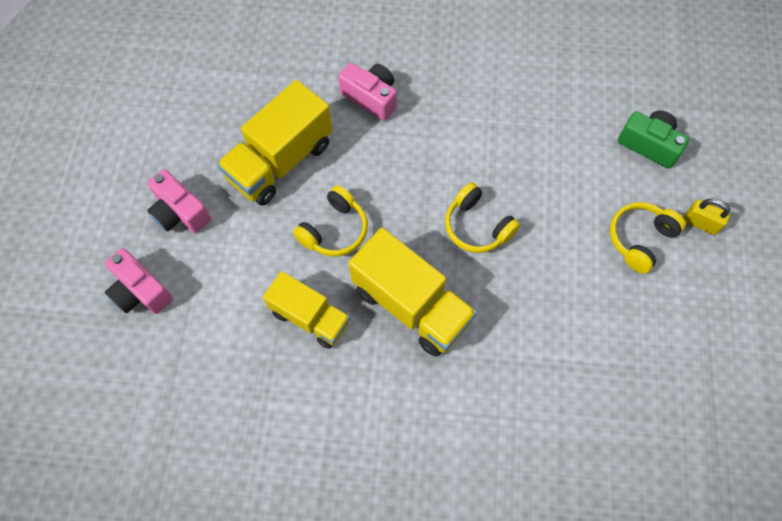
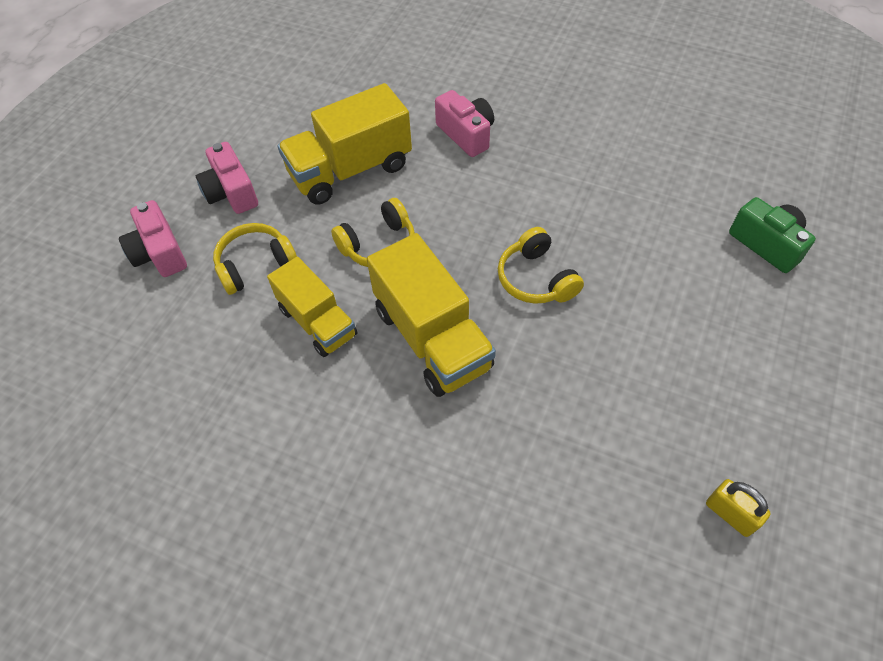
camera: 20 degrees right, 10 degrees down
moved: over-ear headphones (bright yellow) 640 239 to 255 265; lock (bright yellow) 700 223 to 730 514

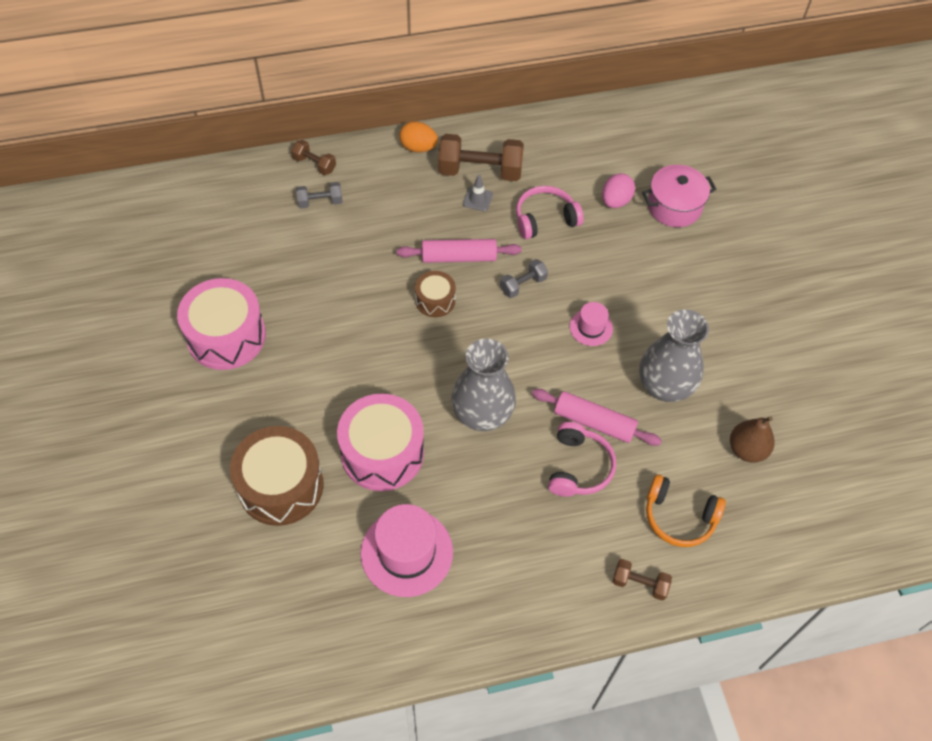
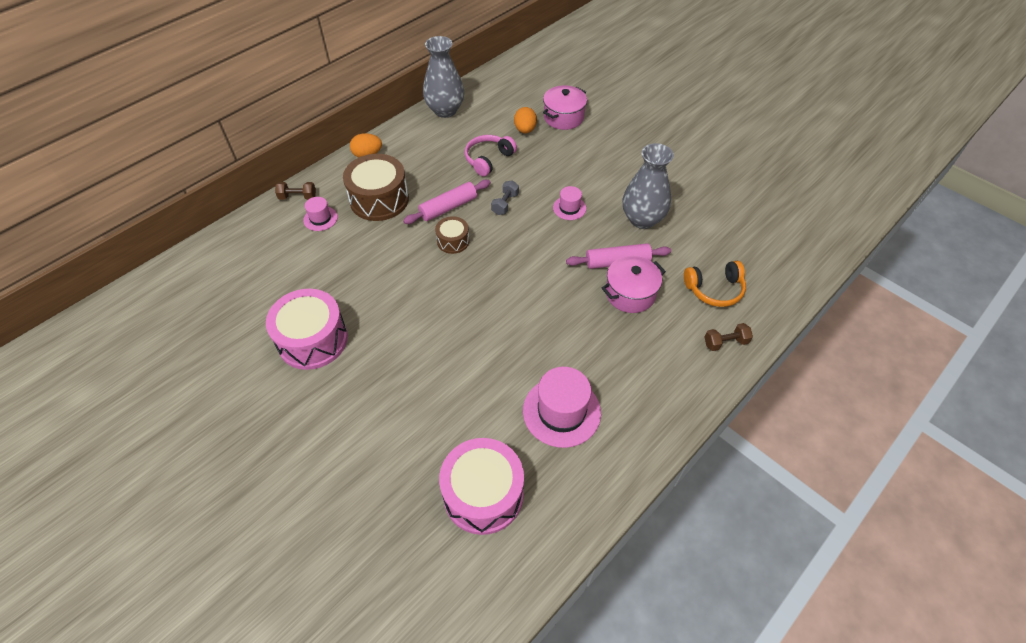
camera: 30 degrees left, 5 degrees down
removed: dumbbell (russet) 480 171; traffic cone (gray) 477 199; pear fruit (russet) 747 449
moved: snare drum (russet) 281 485 to 379 199; vase (gray) 482 414 to 445 110; snare drum (rose-pink) 382 453 to 483 494
replaced: dumbbell (gray) 320 202 to hat (rose-pink) 320 218; over-ear headphones (rose-pink) 579 467 to stockpot (rose-pink) 630 293
recoloured: toy egg (rose-pink) 615 201 to toy egg (orange) 525 130

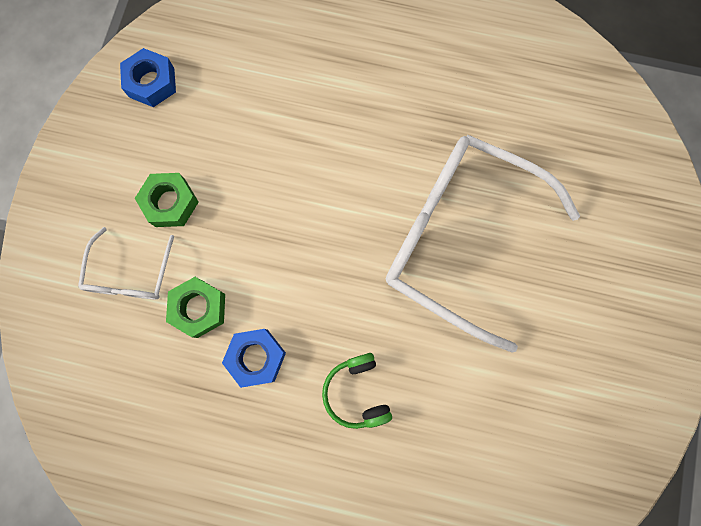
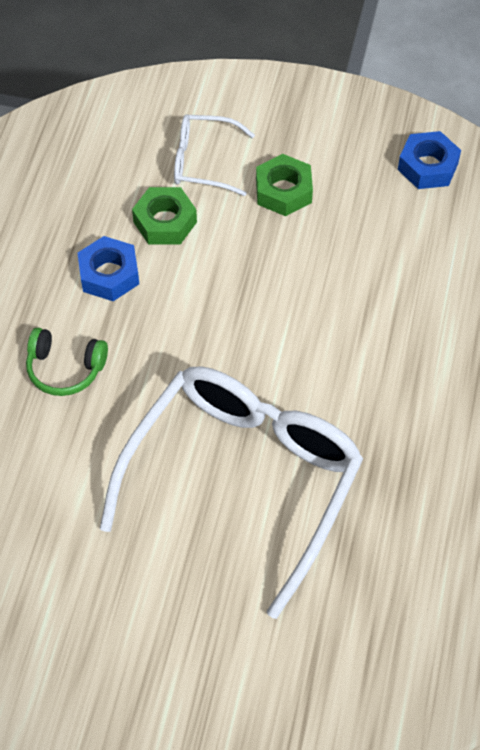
camera: 90 degrees right, 20 degrees down
turned: over-ear headphones (green) 357 392 = 65 368 150 degrees counterclockwise

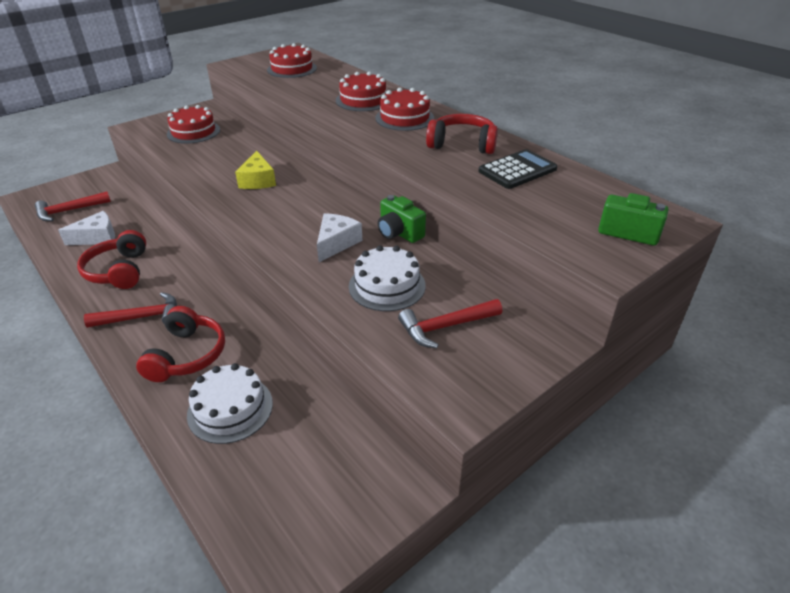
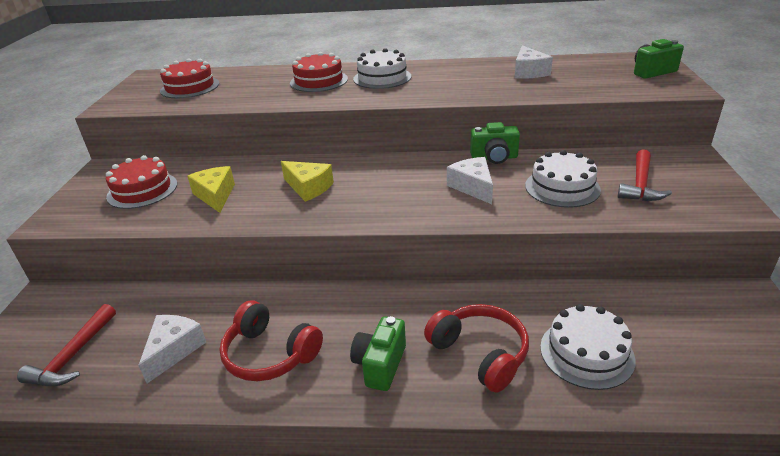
camera: 45 degrees left, 5 degrees down
removed: over-ear headphones (crimson) 462 144
added: piece of cheese (bright yellow) 215 195
replaced: carpenter's hammer (crimson) 141 317 to compact camera (green) 380 365; calculator (black) 517 170 to piece of cheese (white) 528 72
recoloured: layer cake (crimson) 404 118 to layer cake (white) 382 78

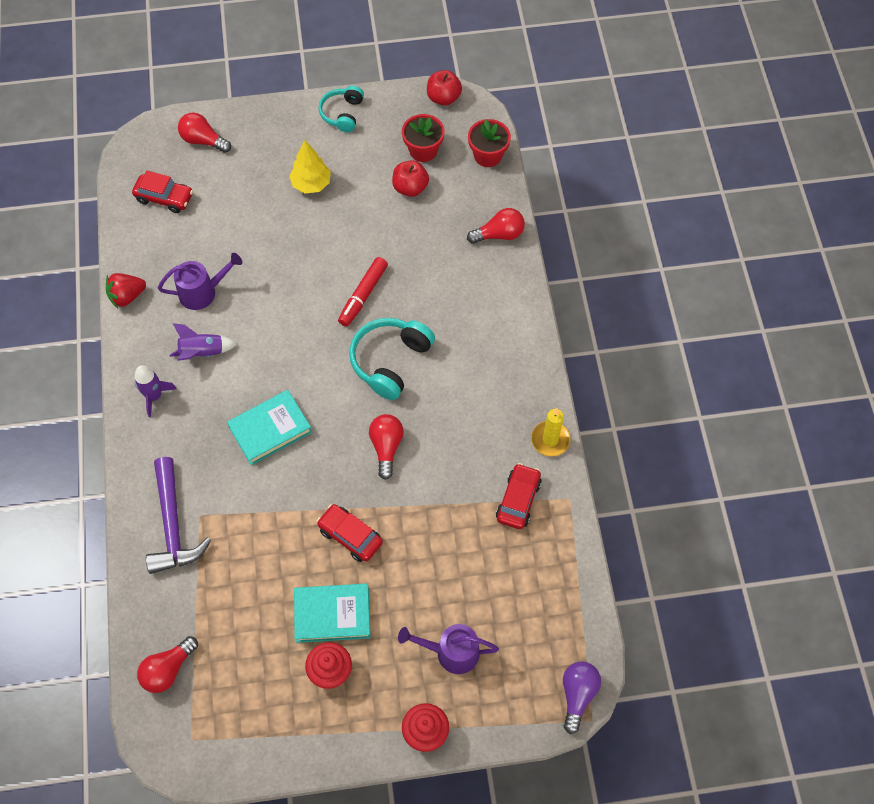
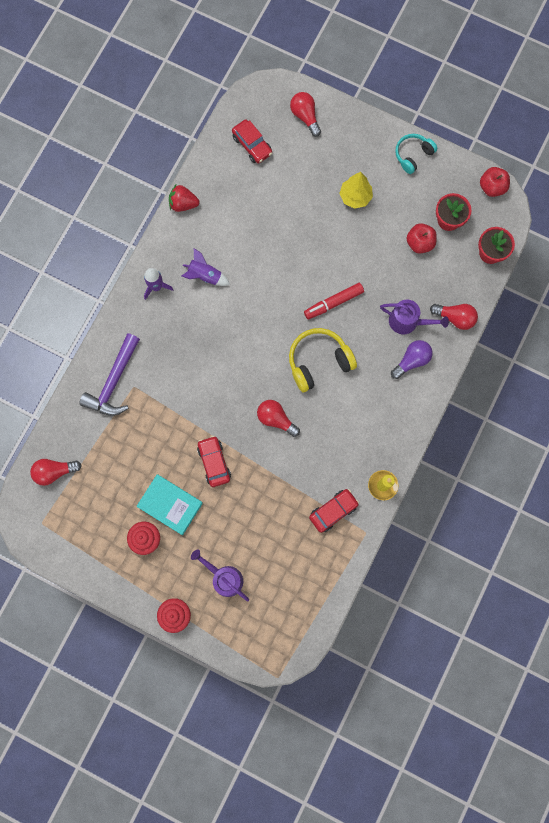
camera: 35 degrees right, 15 degrees up
removed: hardback (teal) 270 430
moved: watering pot (violet) 203 292 to 407 321; bulb (violet) 577 695 to 411 360
recoloured: over-ear headphones (teal) 390 361 to over-ear headphones (bright yellow) 318 361
turned: bulb (crimson) 386 447 = 276 419 90 degrees counterclockwise

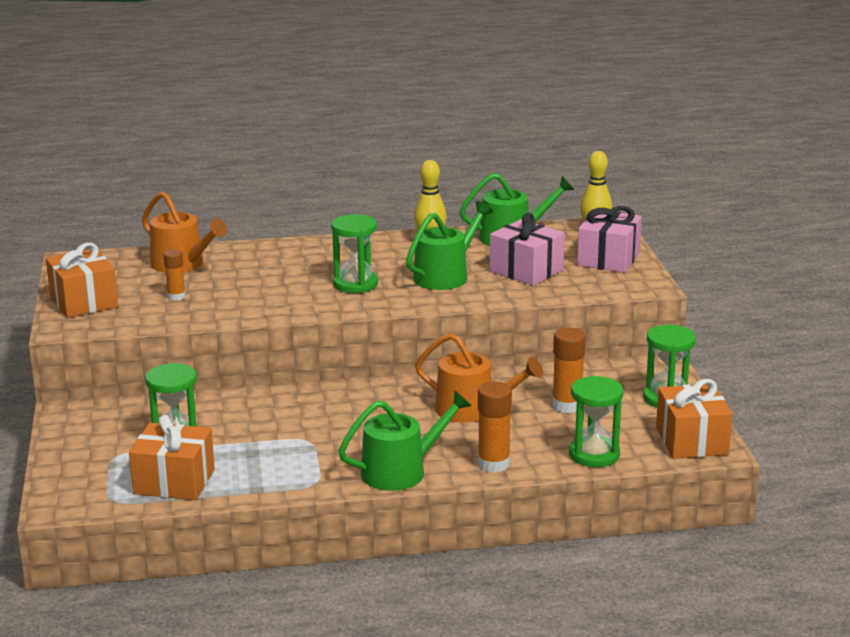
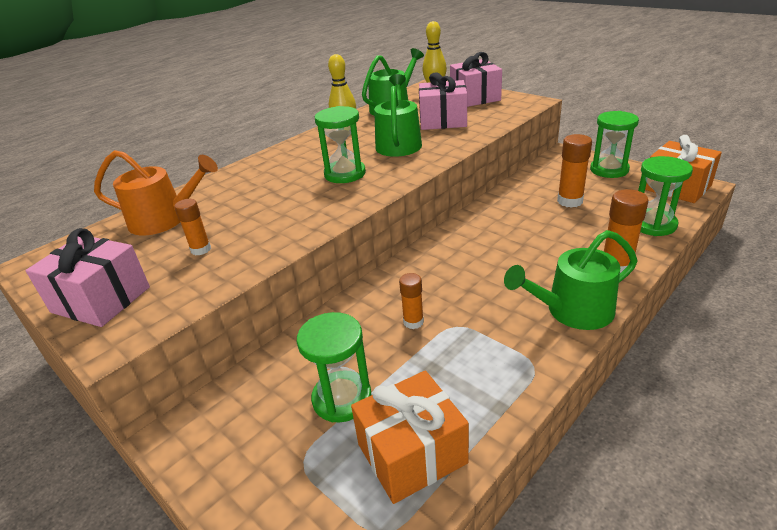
camera: 35 degrees left, 10 degrees up
removed: watering pot (orange) 472 409
added: glue stick (orange) 413 322
recoloured: gift (orange) 84 302 to gift (rose-pink) 101 299
turned: watering pot (green) 401 471 = 573 311 135 degrees counterclockwise

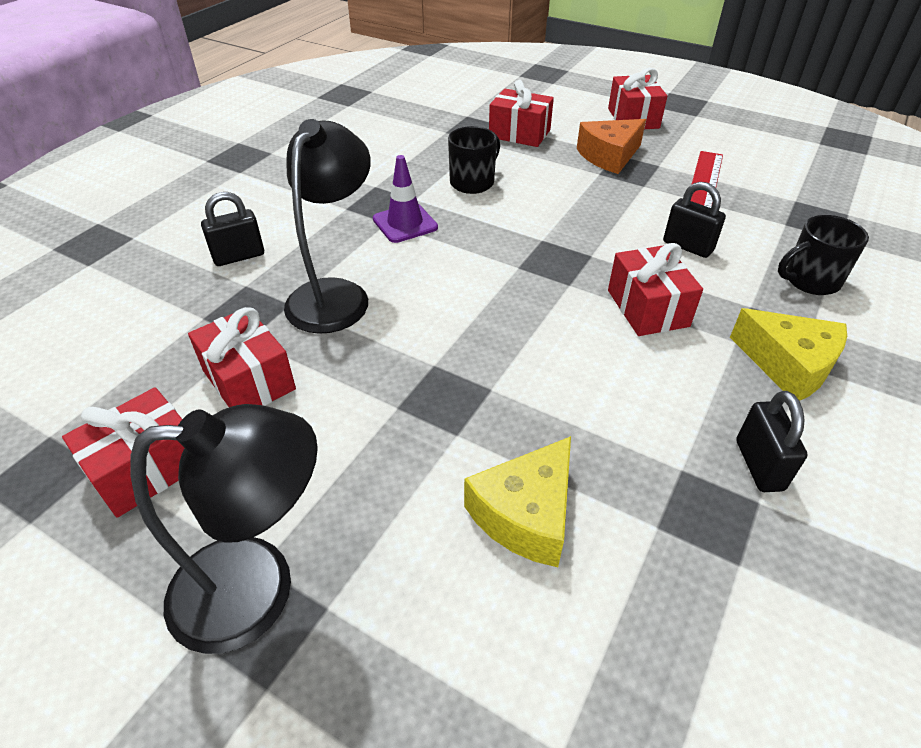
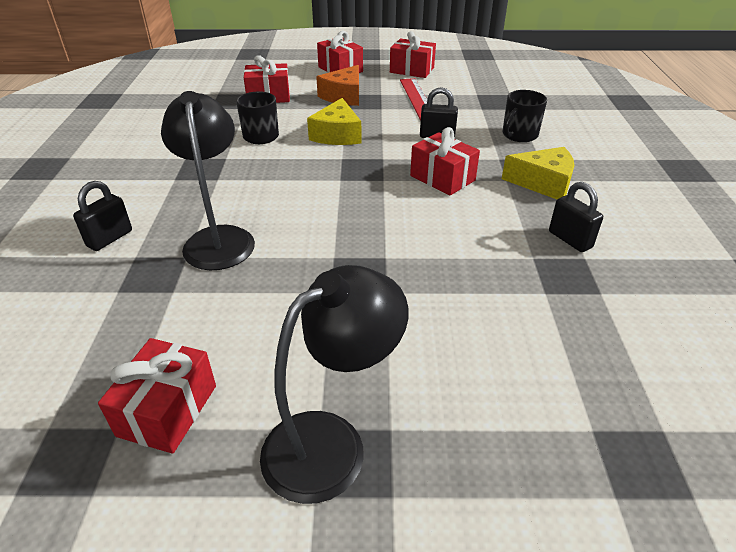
camera: 30 degrees left, 5 degrees down
removed: traffic cone (violet) 405 223
moved: piece of cheese (bright yellow) 526 514 to 337 135; gift (crimson) 249 380 to 412 70

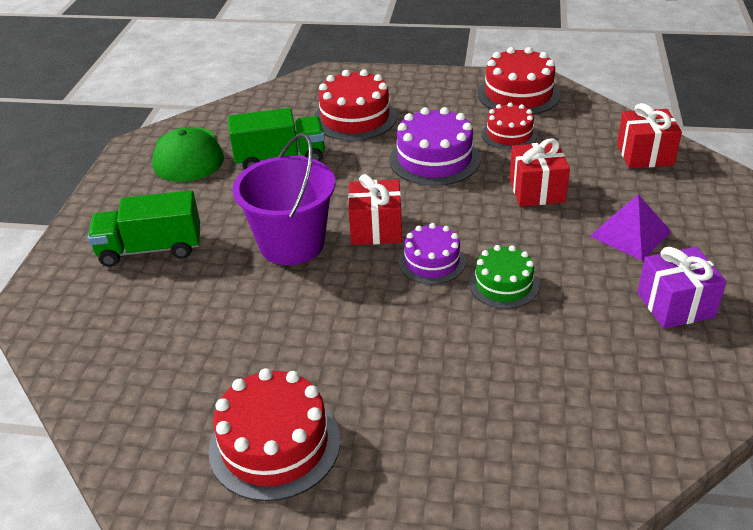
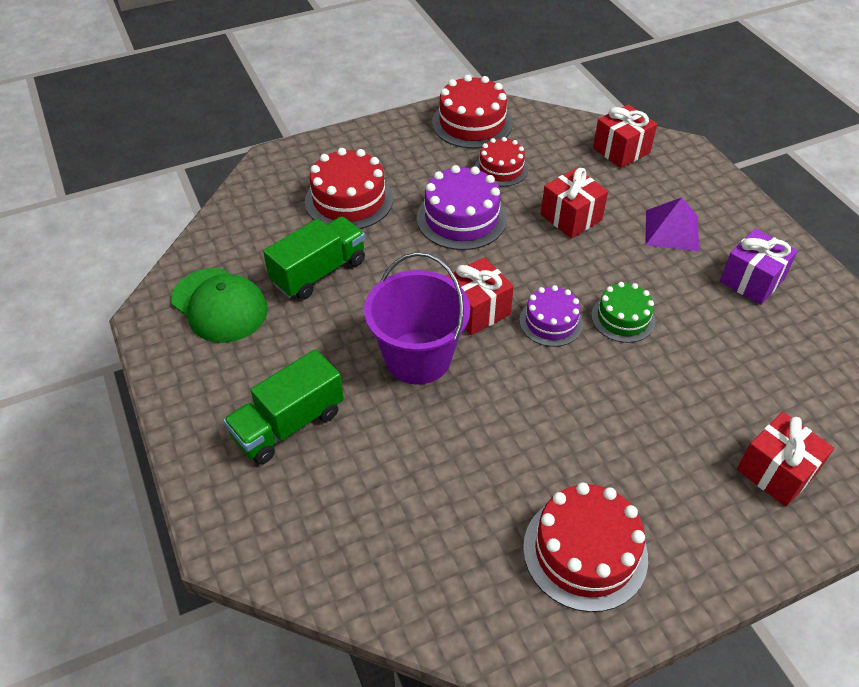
camera: 35 degrees left, 10 degrees up
added: gift (crimson) 776 471

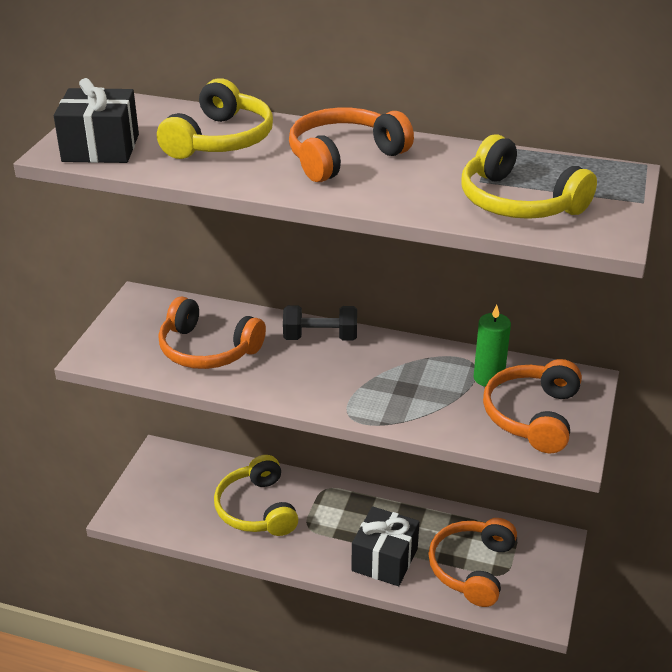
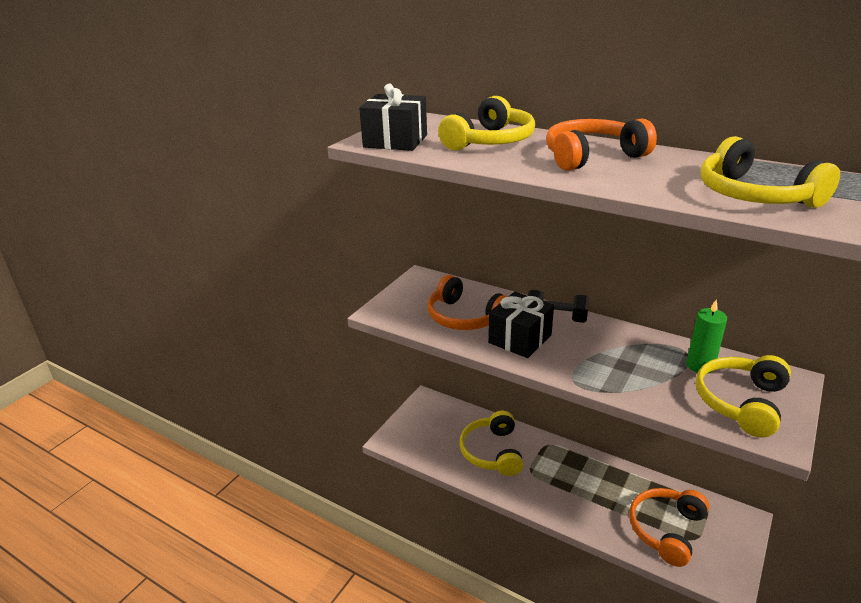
camera: 15 degrees right, 5 degrees down
moved: gift (black) 384 559 to 520 339
recoloured: over-ear headphones (orange) 532 416 to over-ear headphones (bright yellow) 741 402

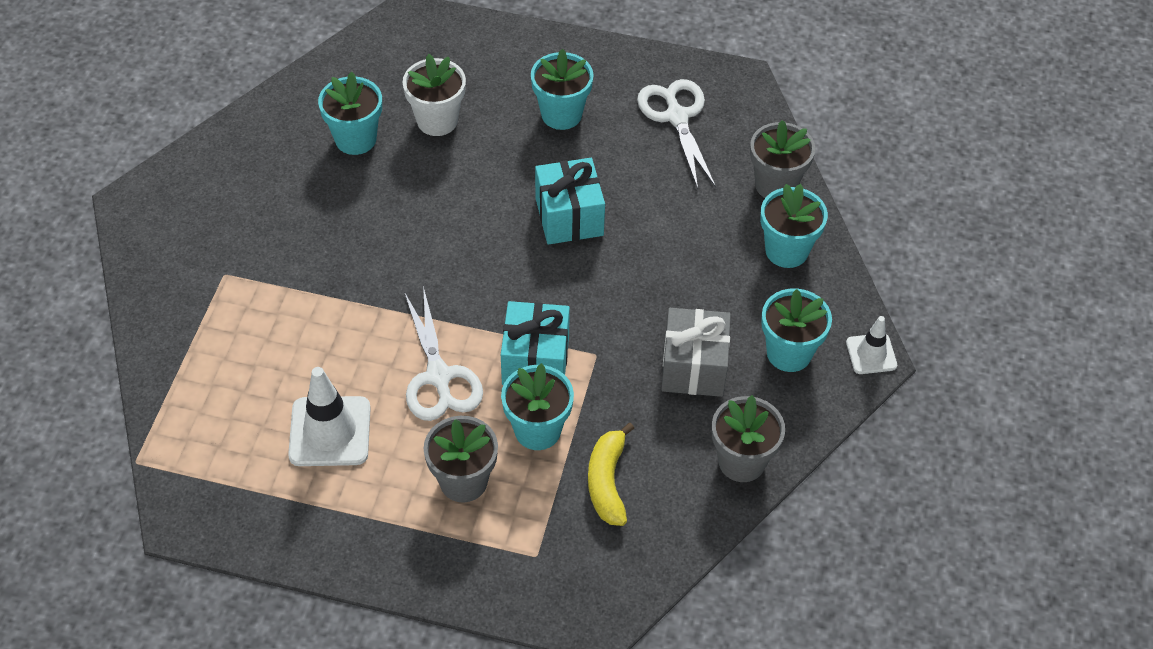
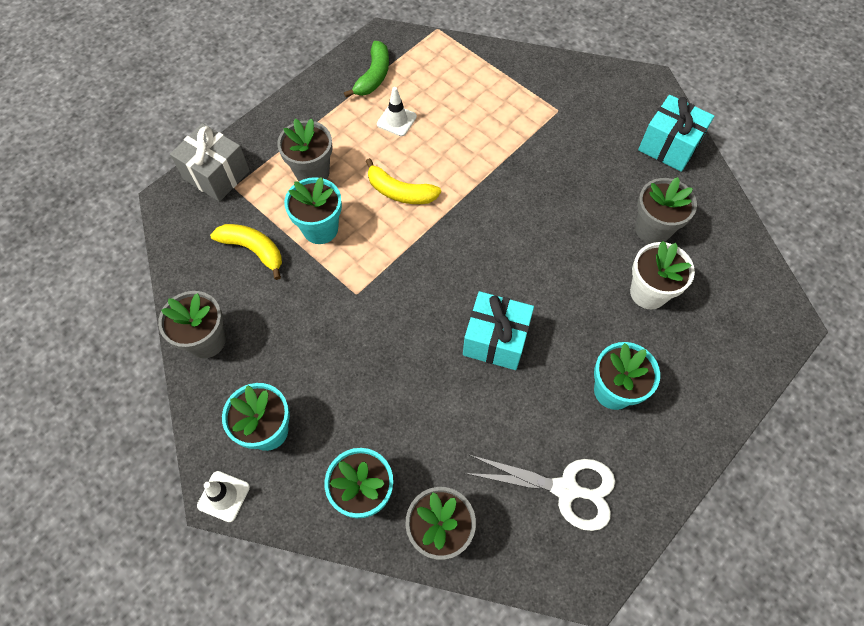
camera: 120 degrees right, 10 degrees up
added: toy banana (green) 373 76
moved: gift (gray) 693 367 to 216 175; gift (teal) 535 360 to 669 146
replaced: pair of scissors (white) 439 377 to toy banana (bright yellow) 400 192
recoloured: potted plant (teal) 355 139 to potted plant (gray) 652 229
resized: traffic cone (white) 330 431 = 396 120 x0.59

